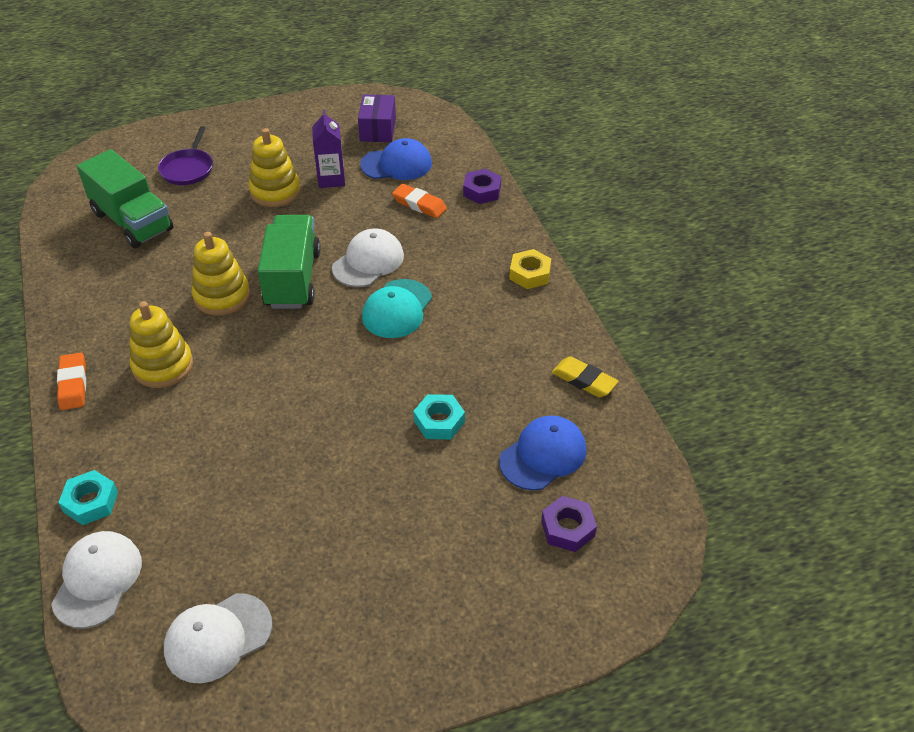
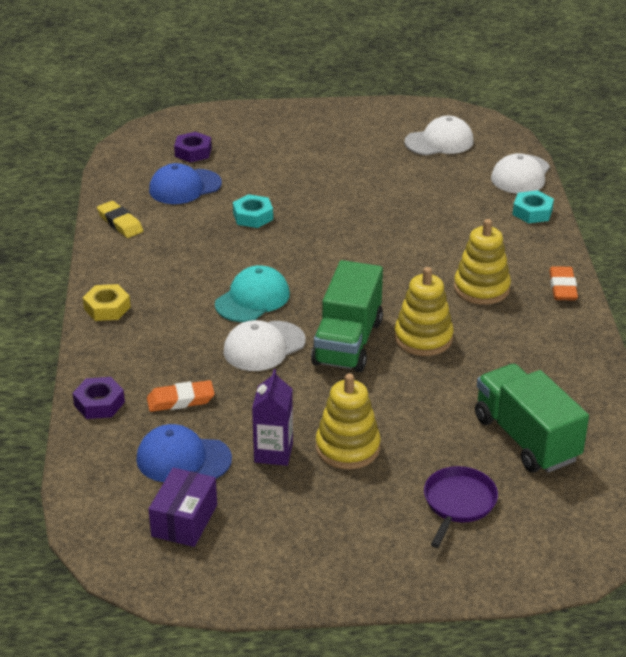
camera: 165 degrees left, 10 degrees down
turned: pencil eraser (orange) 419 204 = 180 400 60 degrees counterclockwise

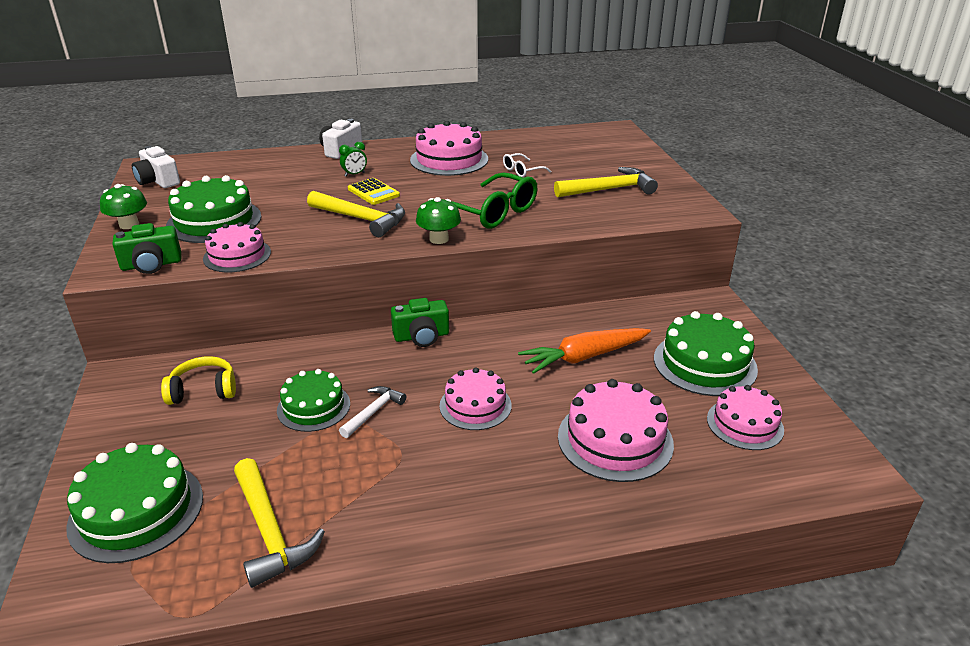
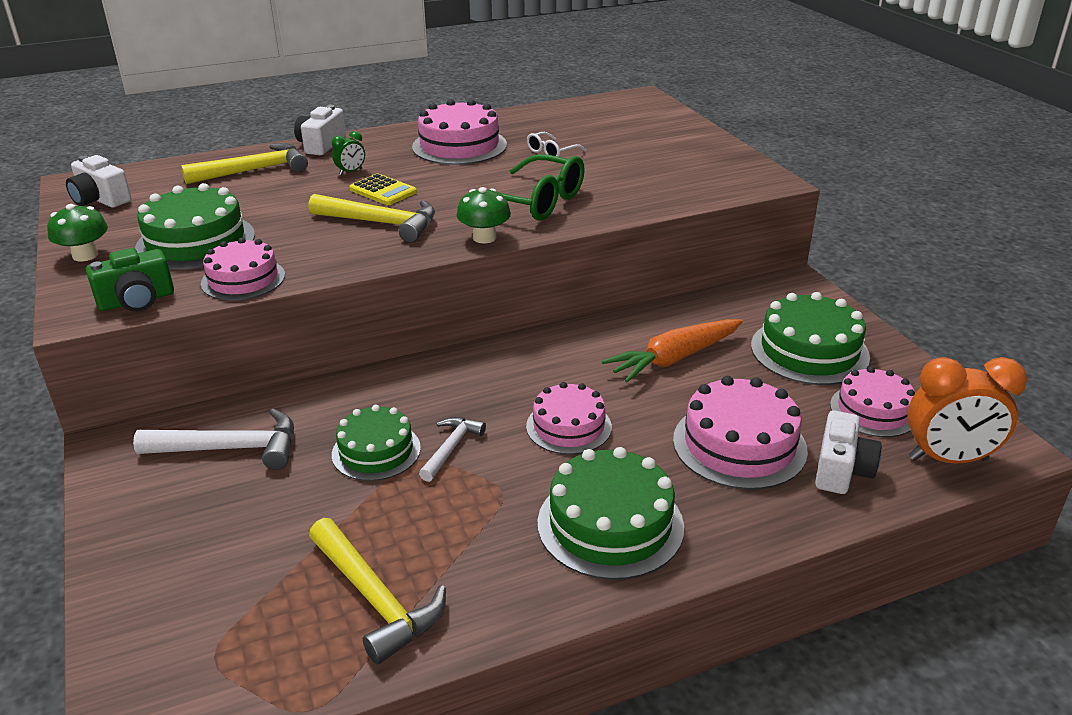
camera: 10 degrees left, 0 degrees up
removed: compact camera (green) 421 336
added: compact camera (white) 841 470; alarm clock (orange) 948 459
moved: carpenter's hammer (bright yellow) 609 189 to 254 170; layer cake (green) 136 511 to 610 524
replaced: over-ear headphones (bright yellow) 203 390 to carpenter's hammer (white) 230 448

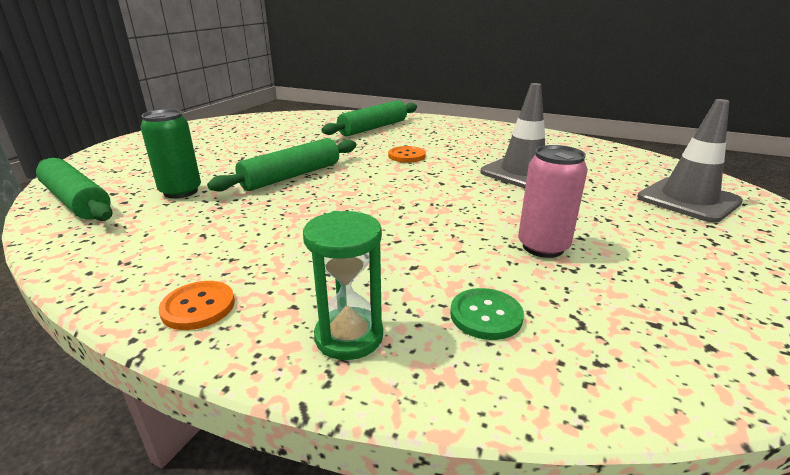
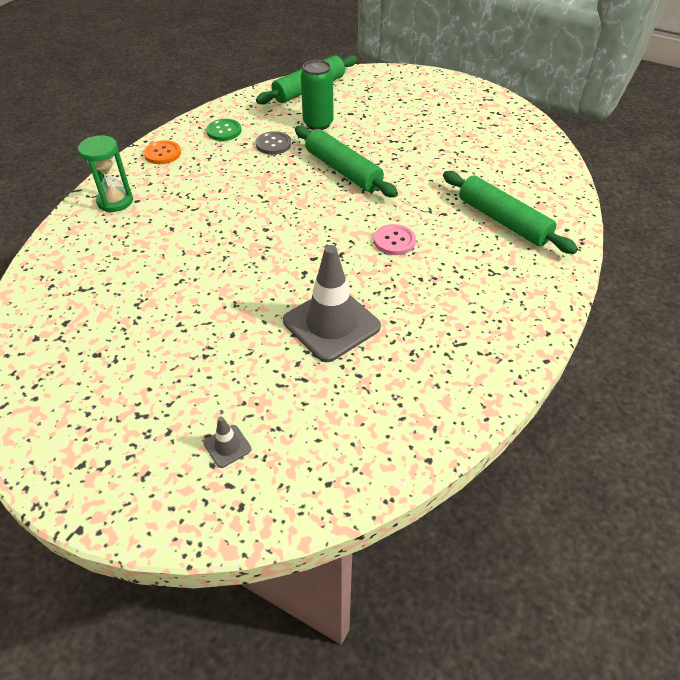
camera: 95 degrees right, 20 degrees up
removed: tin (rose-pink) 543 247
added: button (gray) 273 144
moved: button (green) 486 315 to 224 131
recoloured: button (orange) 406 156 to button (rose-pink) 394 241
resized: traffic cone (gray) 688 200 = 227 446 x0.43

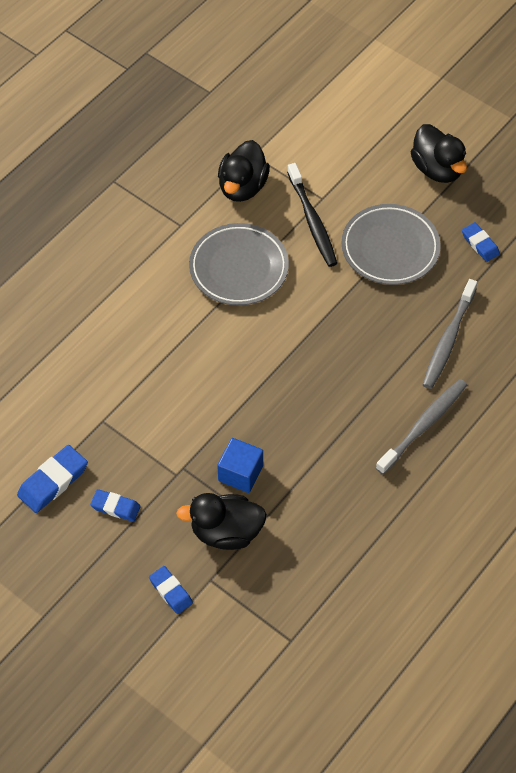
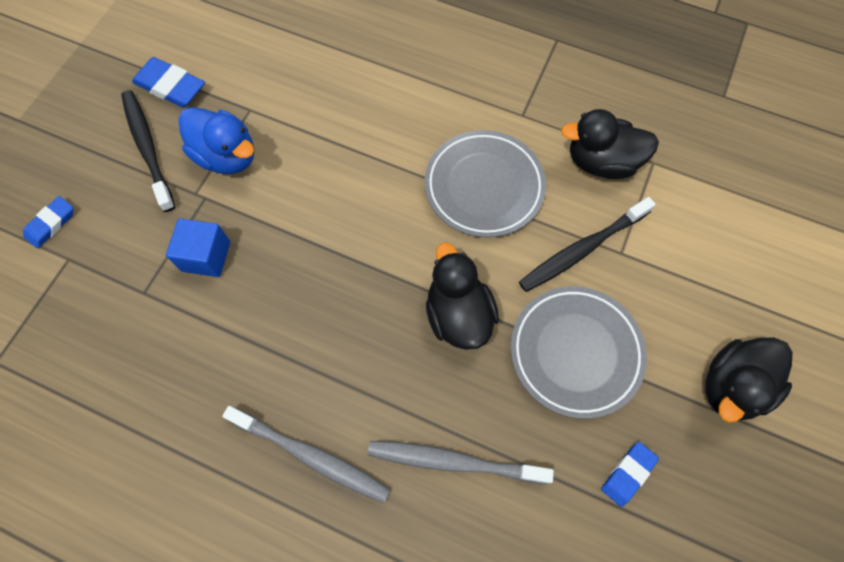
camera: 75 degrees right, 10 degrees up
added: toy duck (blue) 227 156
moved: toy duck (black) 226 532 to 458 315
replaced: pencil eraser (blue) 115 507 to tooth brush (black) 147 148

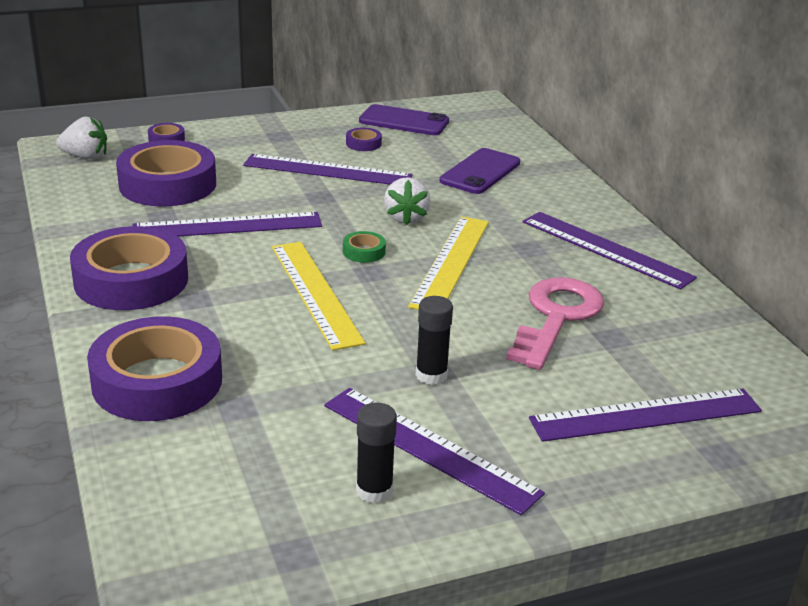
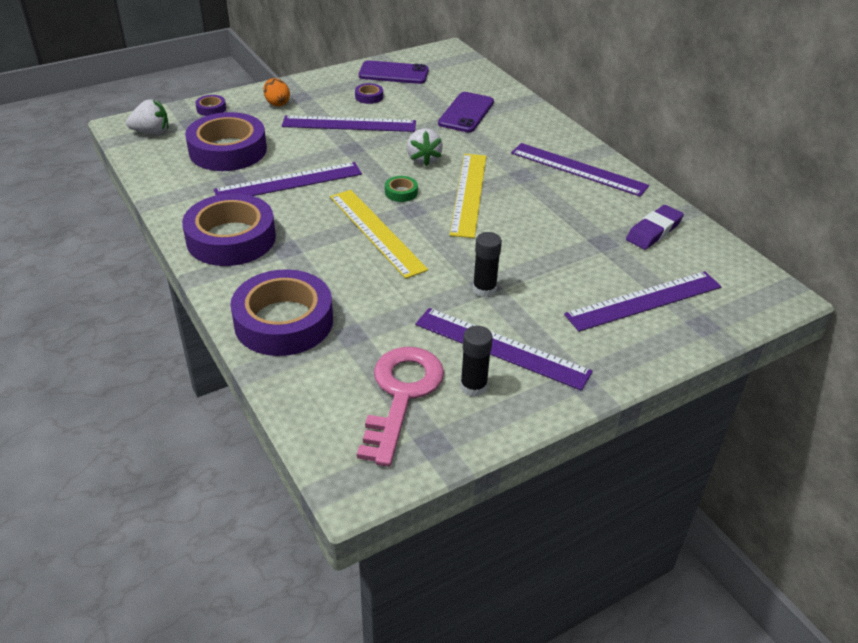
camera: 10 degrees left, 10 degrees up
added: toy egg (orange) 277 103; pencil eraser (violet) 653 231
moved: key (rose-pink) 556 317 to 401 395

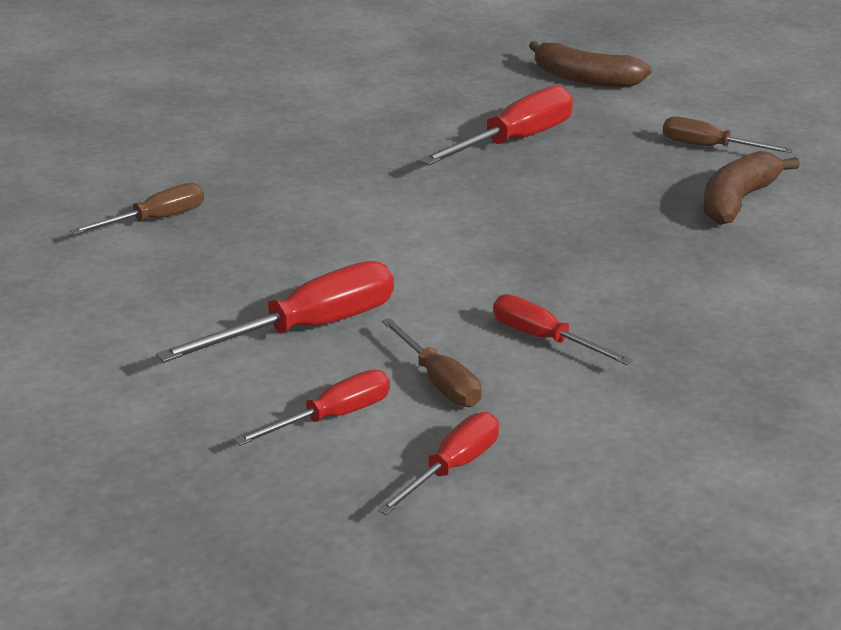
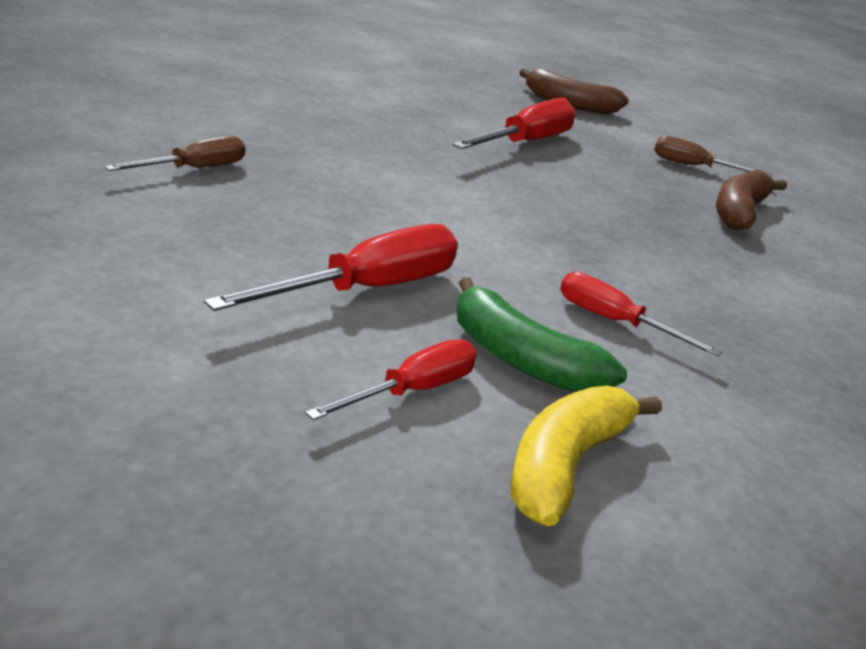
camera: 10 degrees left, 0 degrees up
replaced: hand screwdriver (russet) 439 382 to toy banana (green) 520 359; hand screwdriver (crimson) 452 469 to toy banana (bright yellow) 565 465

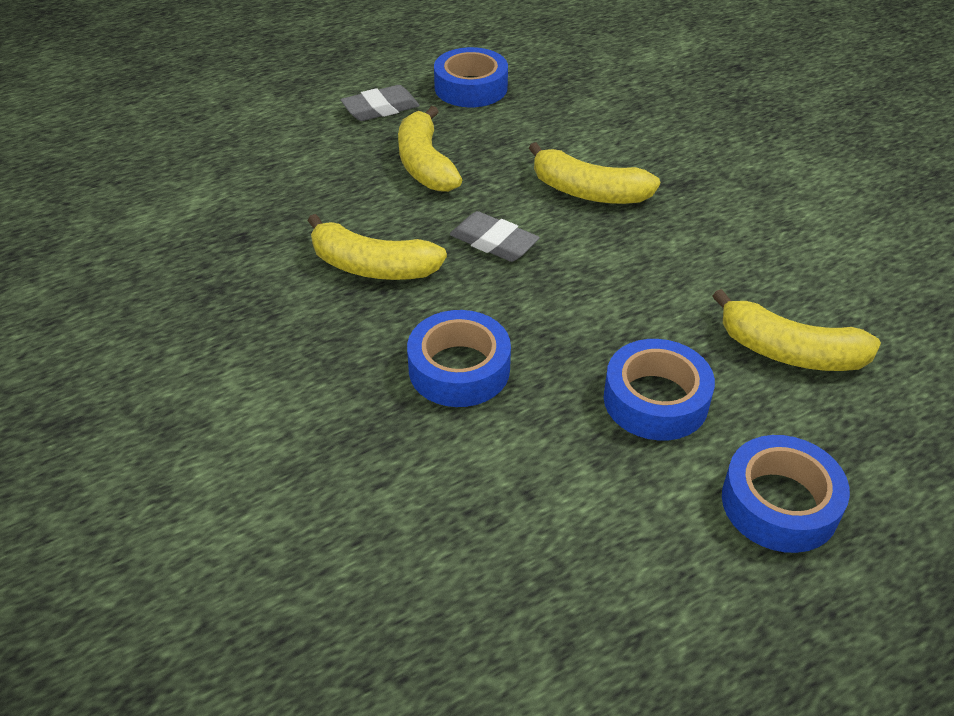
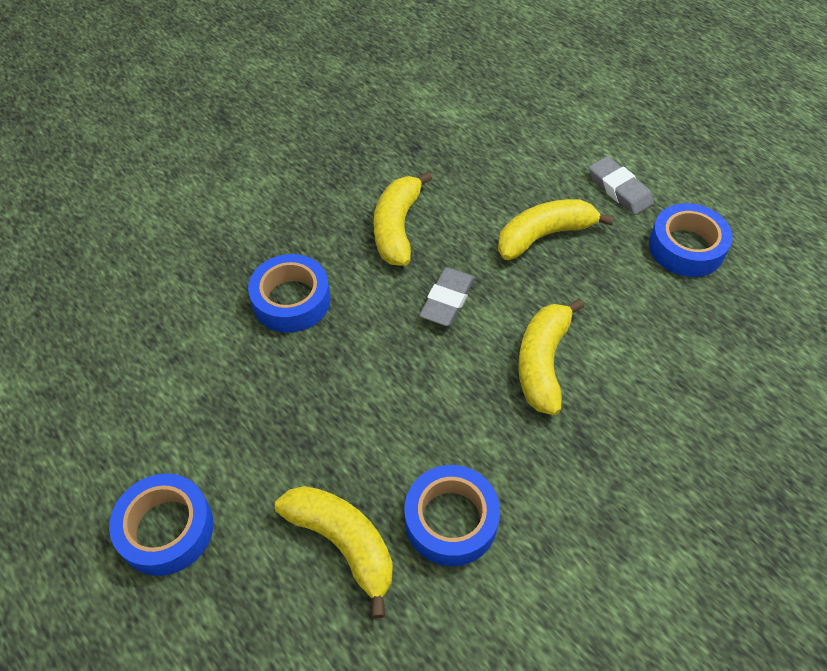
camera: 80 degrees right, 10 degrees up
moved: tape (blue) 655 400 to 451 520
turned: toy banana (bright yellow) 789 352 = 343 543 120 degrees clockwise

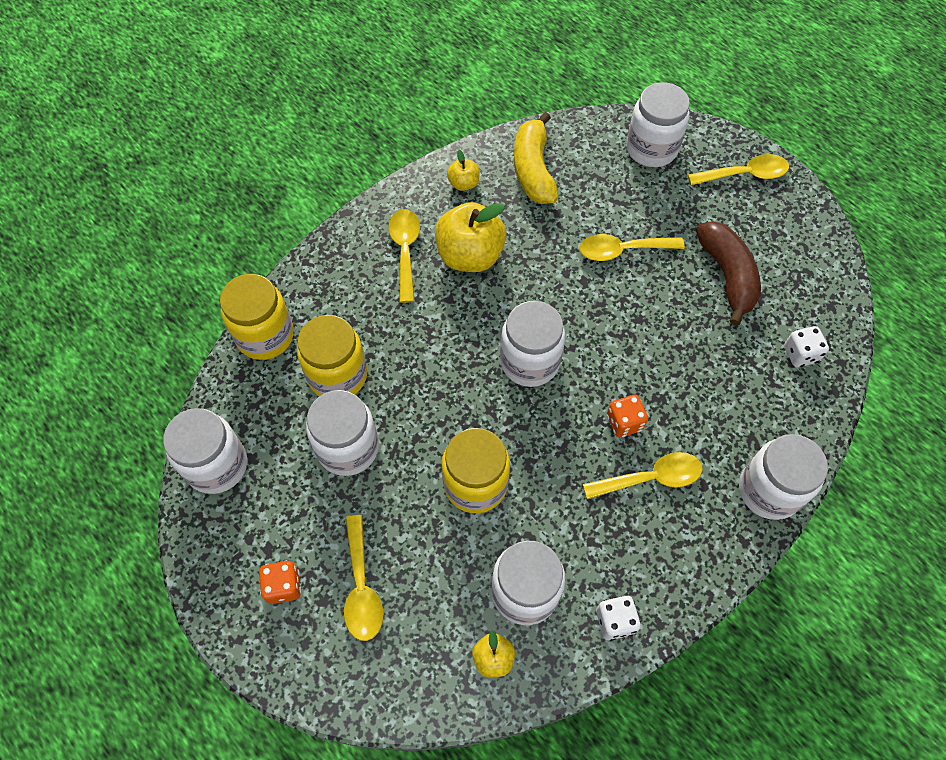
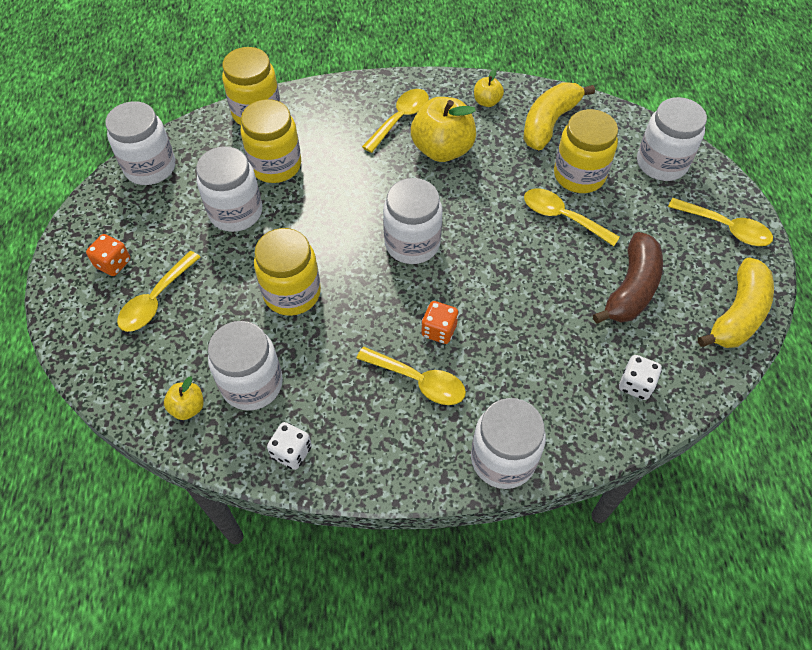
camera: 40 degrees right, 5 degrees down
added: jar (bright yellow) 579 175; toy banana (bright yellow) 737 314

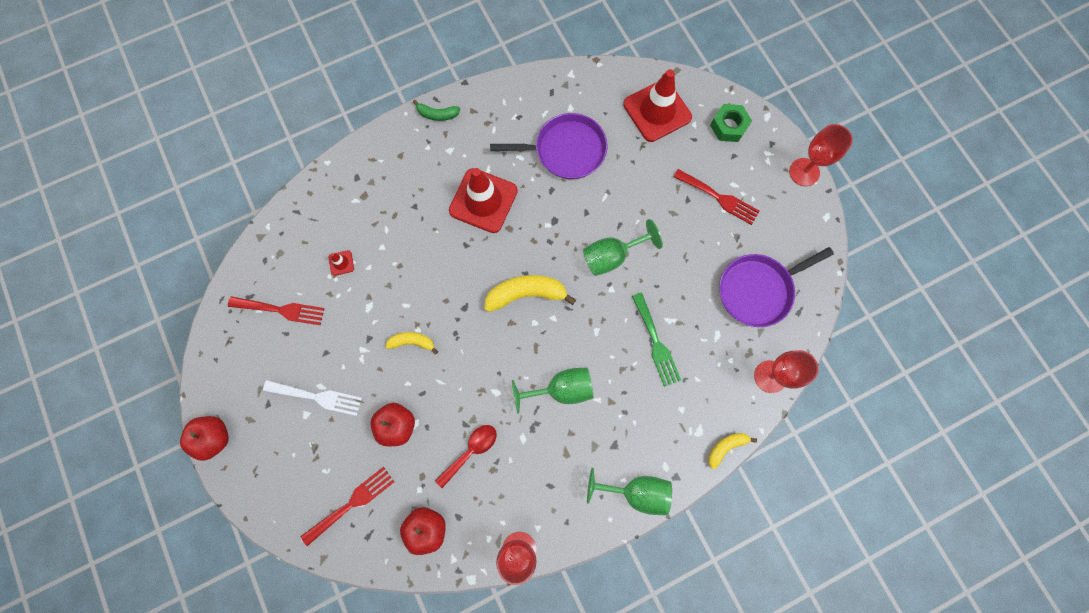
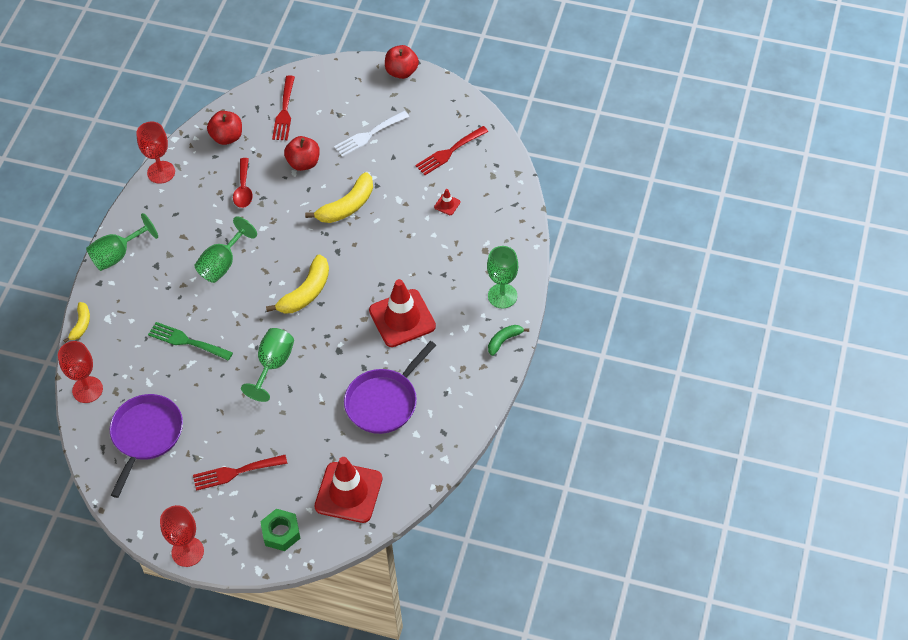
camera: 135 degrees right, 20 degrees down
added: wine glass (green) 502 296
resized: toy banana (bright yellow) 412 342 = 347 206 x1.74

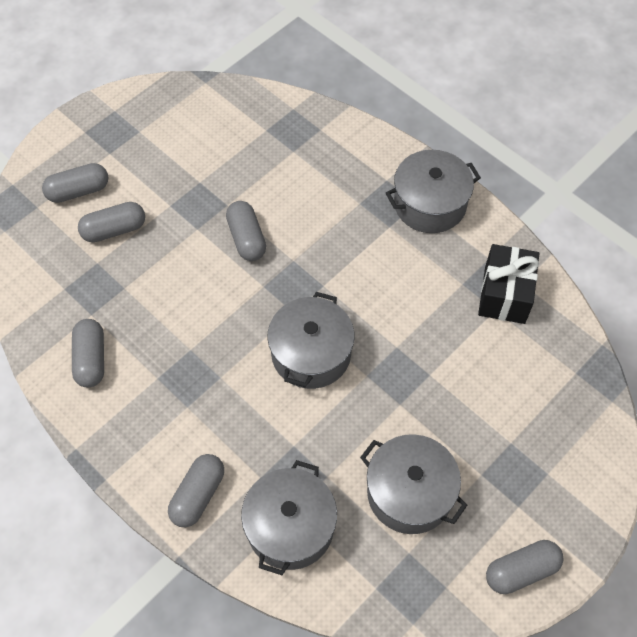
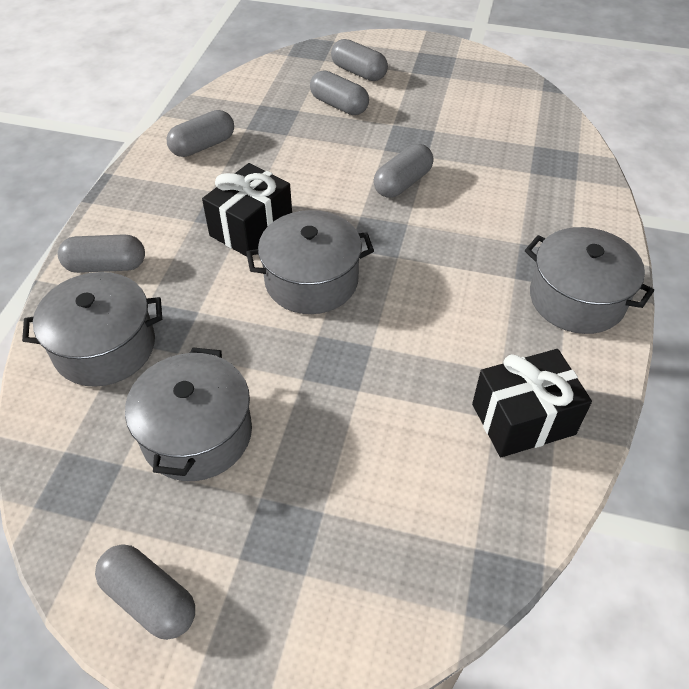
camera: 60 degrees right, 10 degrees down
added: gift (black) 251 228

